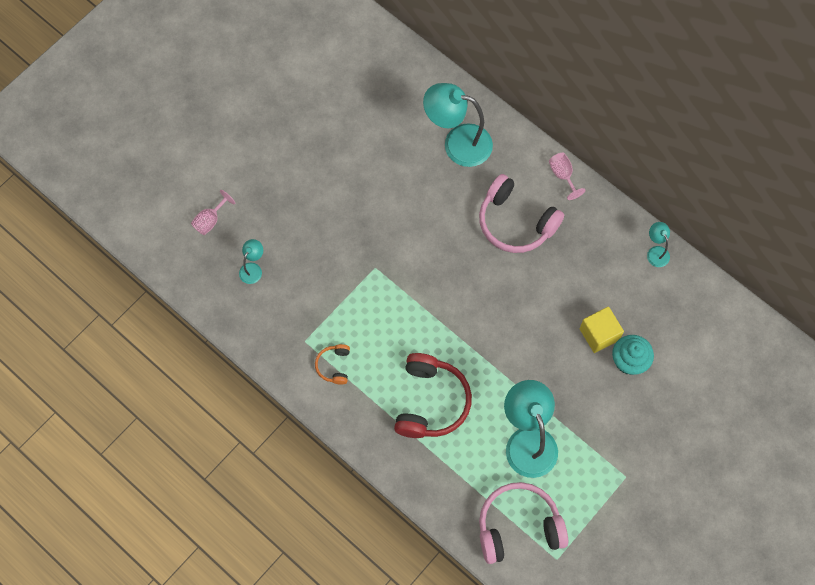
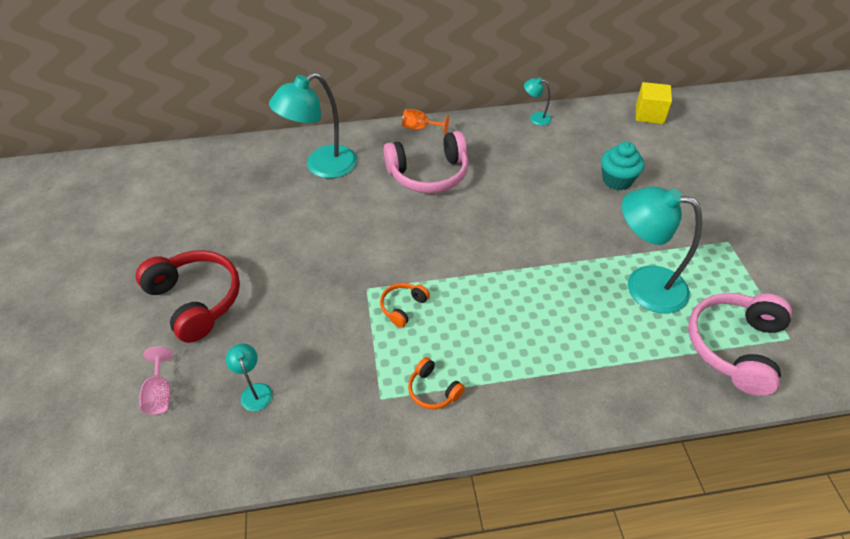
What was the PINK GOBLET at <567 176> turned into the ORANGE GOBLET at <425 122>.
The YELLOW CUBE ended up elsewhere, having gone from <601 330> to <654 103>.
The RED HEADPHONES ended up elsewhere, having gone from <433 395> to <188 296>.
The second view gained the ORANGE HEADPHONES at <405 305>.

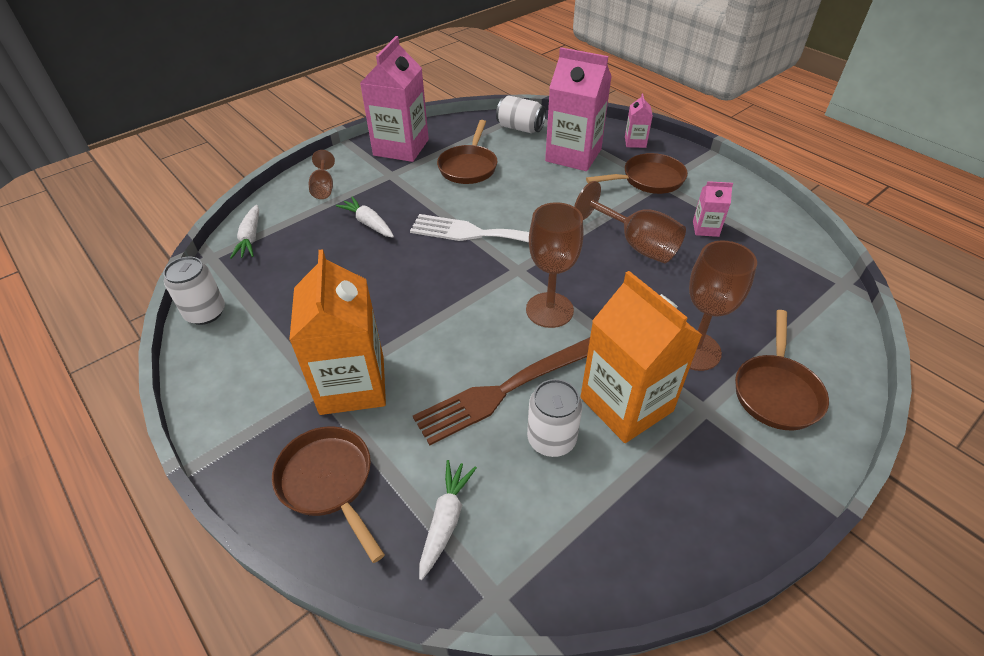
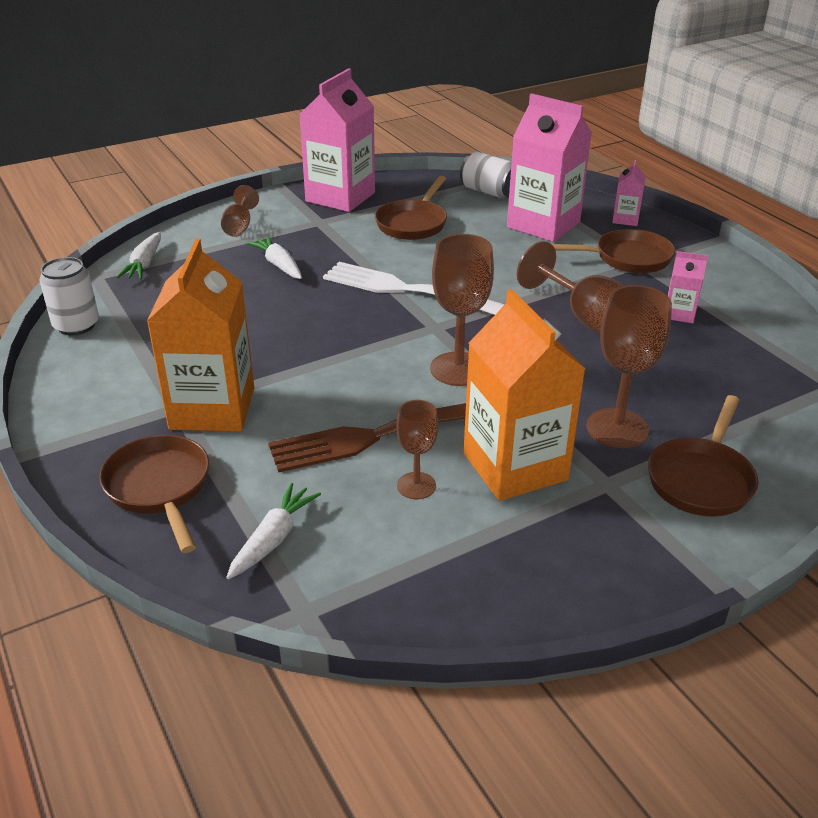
Where the WHITE CAN stood at <555 418>, the BROWN GOBLET came to stand at <417 449>.

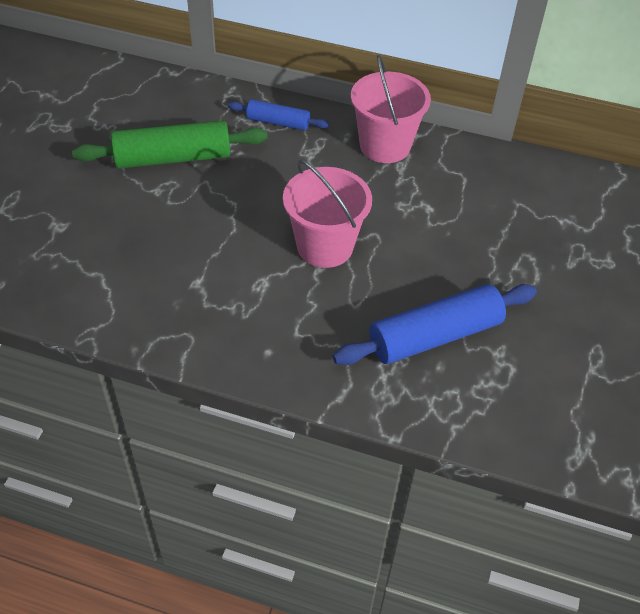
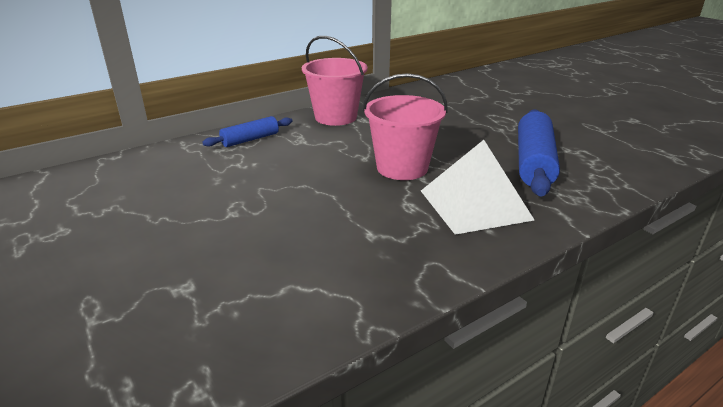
The second view lost the GREEN ROLLING PIN at <170 144>.
The second view gained the WHITE PYRAMID at <477 187>.

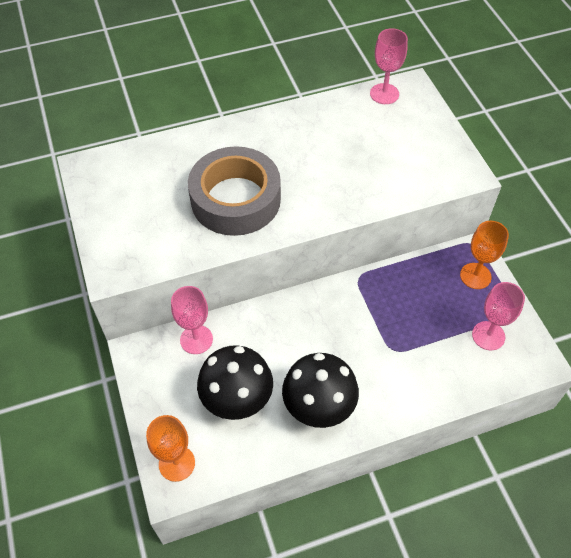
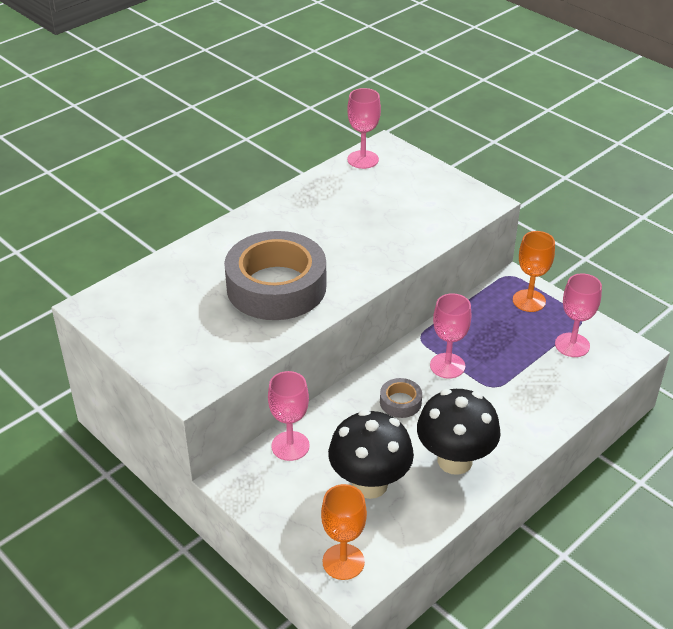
The second view gained the PINK GOBLET at <450 336>.
The second view gained the GREY TAPE at <401 398>.

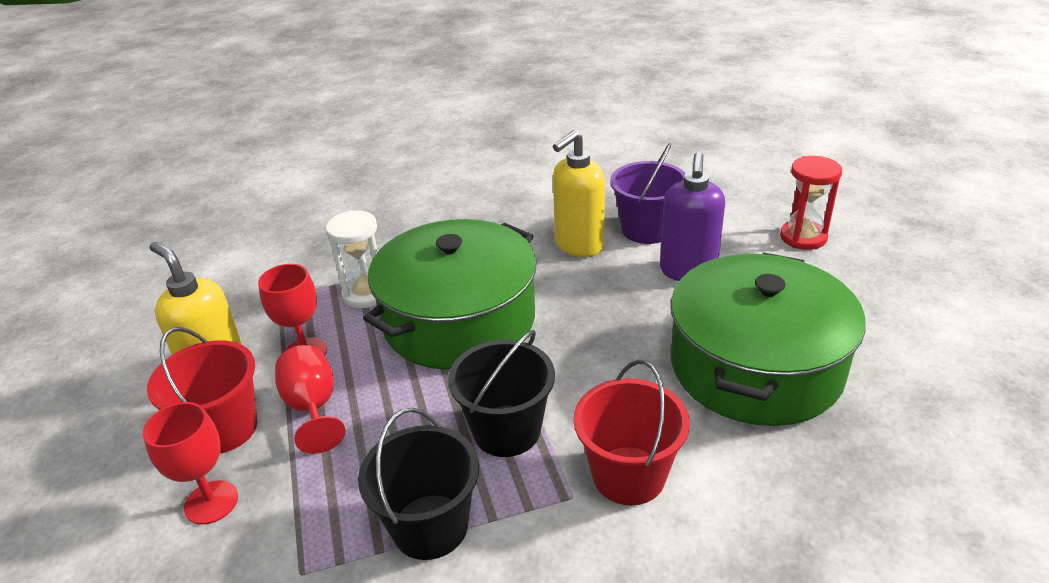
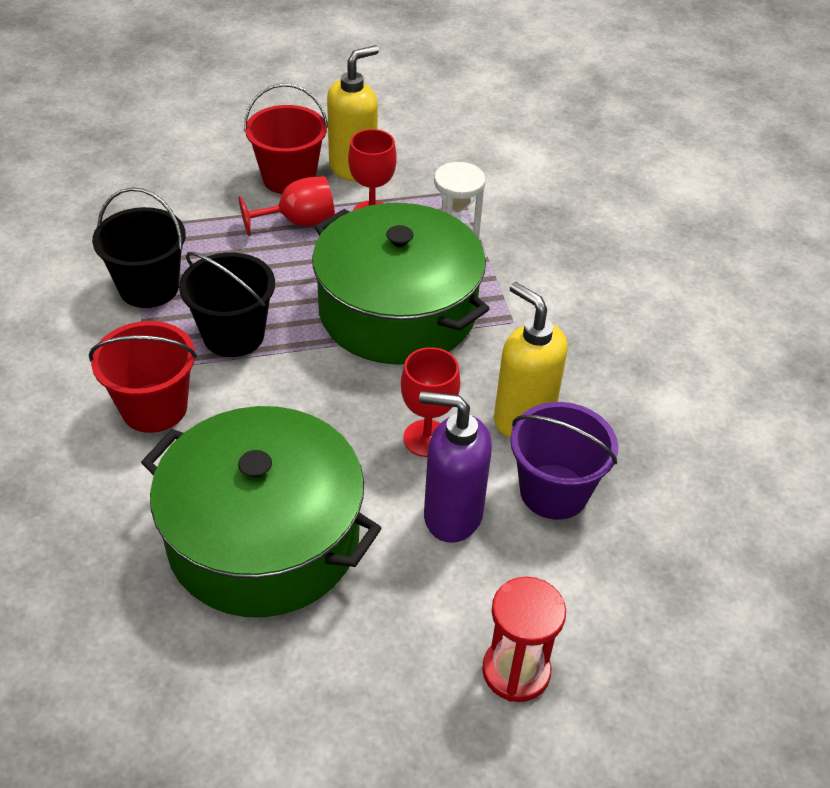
The RED GOBLET ended up elsewhere, having gone from <190 463> to <430 402>.

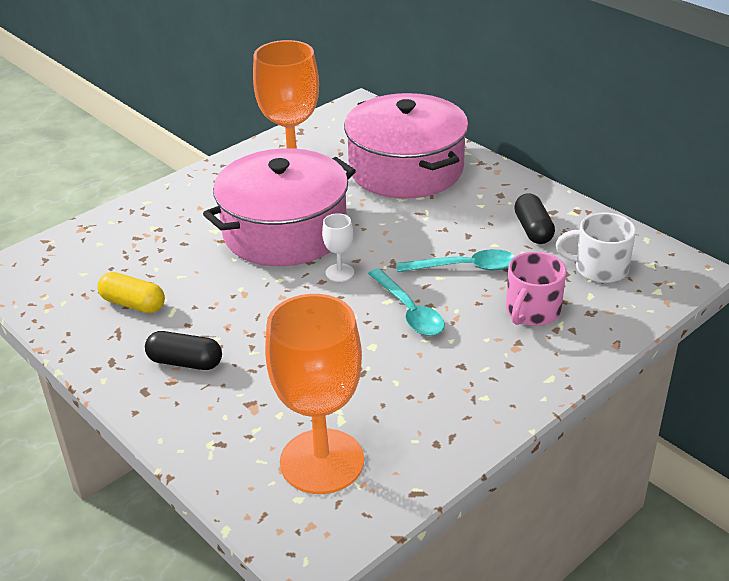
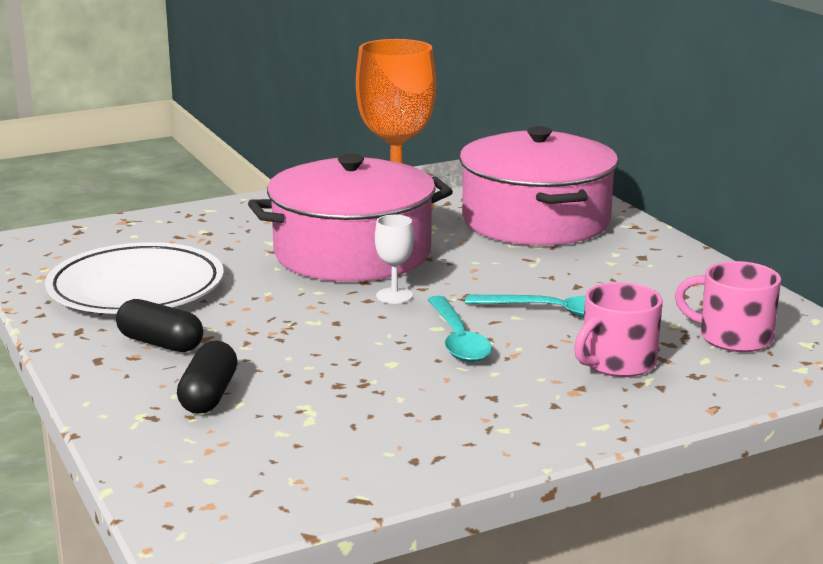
The BLACK CAPSULE ended up elsewhere, having gone from <534 218> to <207 377>.
What was the WHITE MUG at <596 248> turned into the PINK MUG at <728 306>.
Where the YELLOW CAPSULE stood at <131 292>, the WHITE PLATE came to stand at <134 278>.
The second view lost the ORANGE GOBLET at <314 394>.

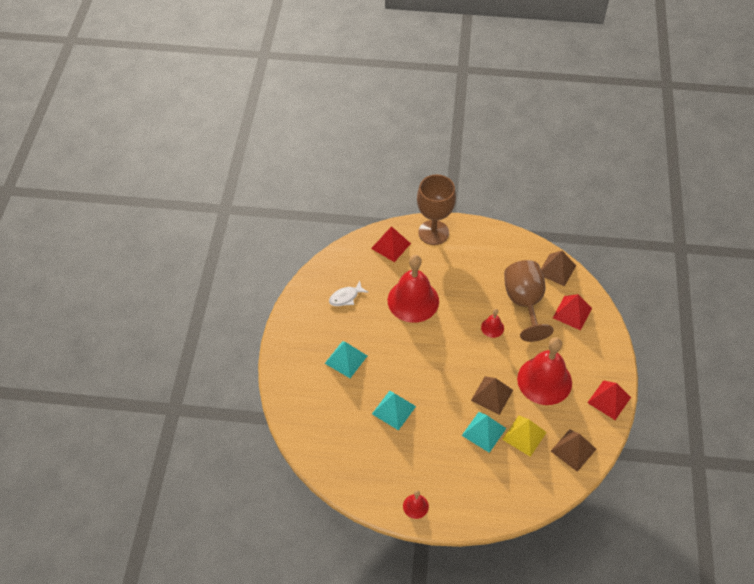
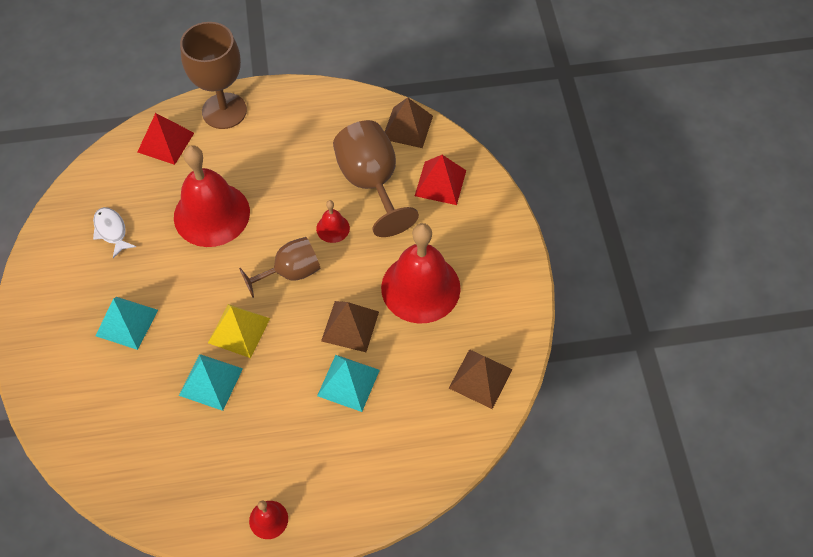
The WHITE FISH at <348 293> ended up facing another way, 105 degrees clockwise from before.
The second view lost the RED PYRAMID at <609 400>.
The YELLOW PYRAMID ended up elsewhere, having gone from <524 436> to <239 331>.
The second view gained the BROWN GOBLET at <280 267>.

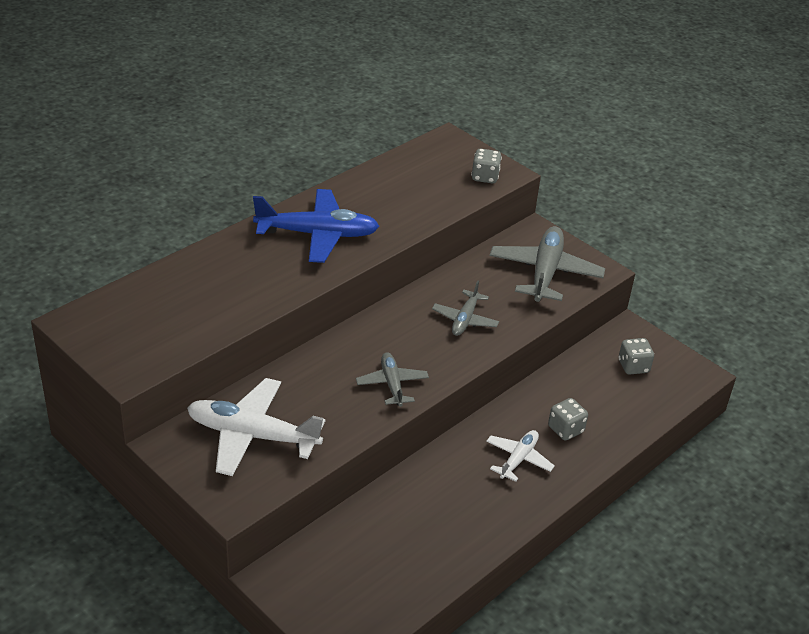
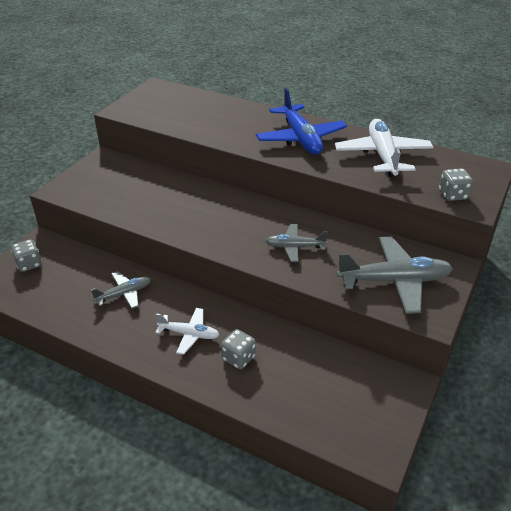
The GREY DICE ended up elsewhere, having gone from <636 356> to <26 255>.
The GREY PLANE ended up elsewhere, having gone from <392 379> to <121 290>.
The WHITE PLANE ended up elsewhere, having gone from <256 427> to <384 148>.

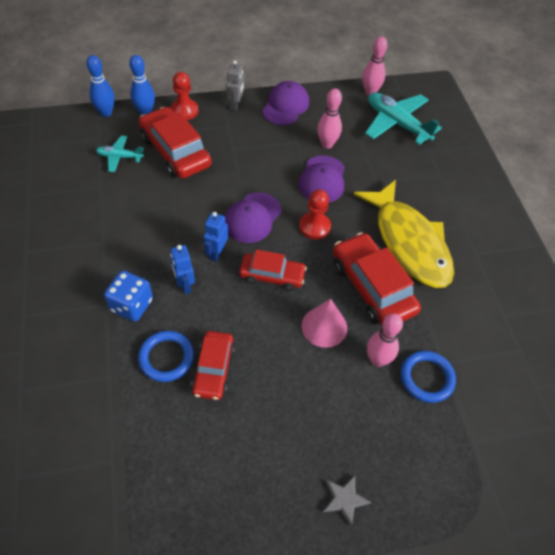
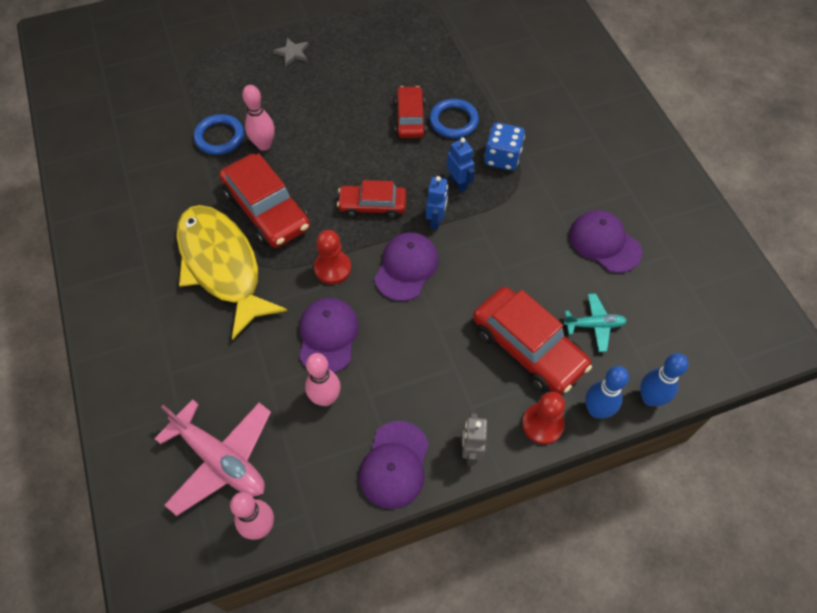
What was the TURQUOISE PLANE at <403 118> turned into the PINK PLANE at <212 457>.
The second view lost the PINK CONE at <324 323>.
The second view gained the PURPLE CAP at <605 241>.

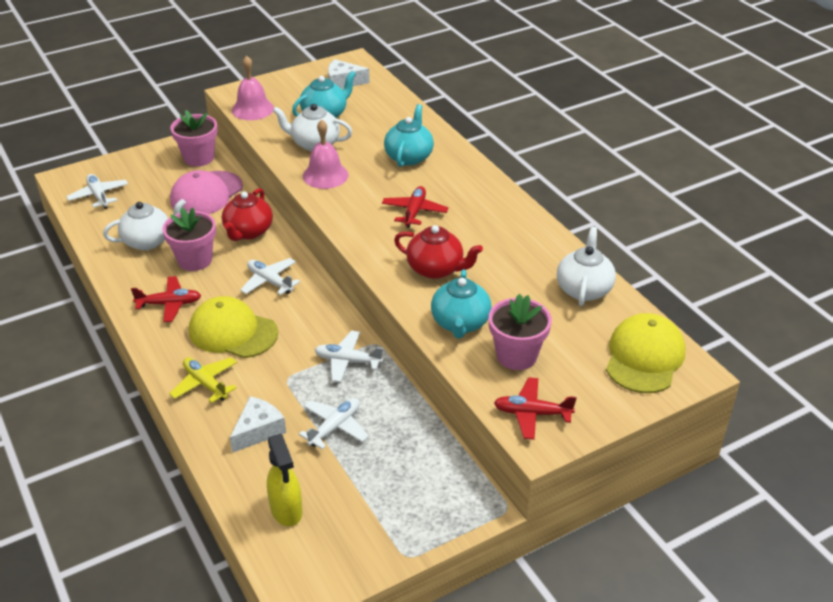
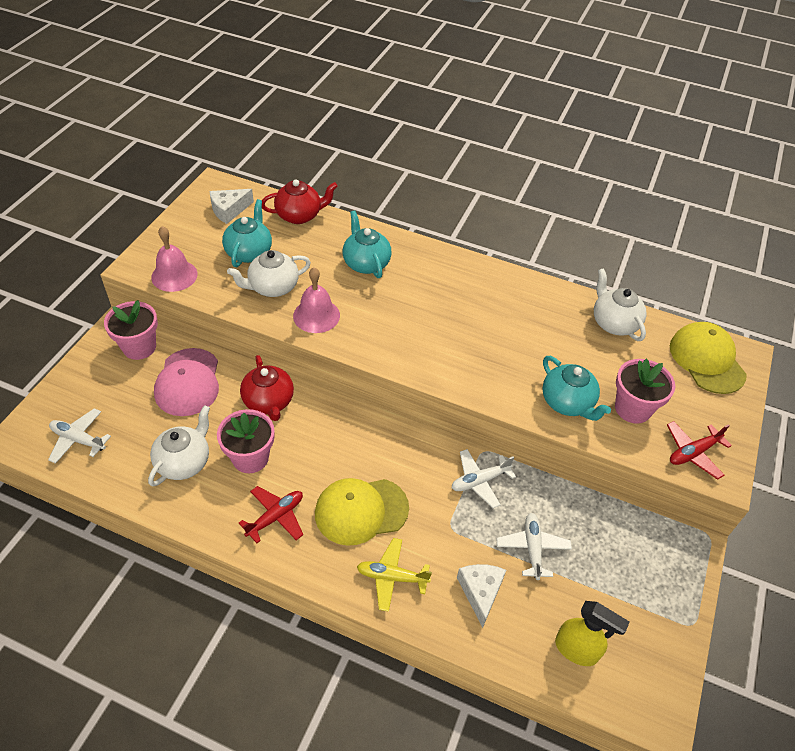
The second view lost the RED PLANE at <415 207>.
The RED TEAPOT ended up elsewhere, having gone from <438 252> to <300 201>.
The second view lost the WHITE PLANE at <270 276>.

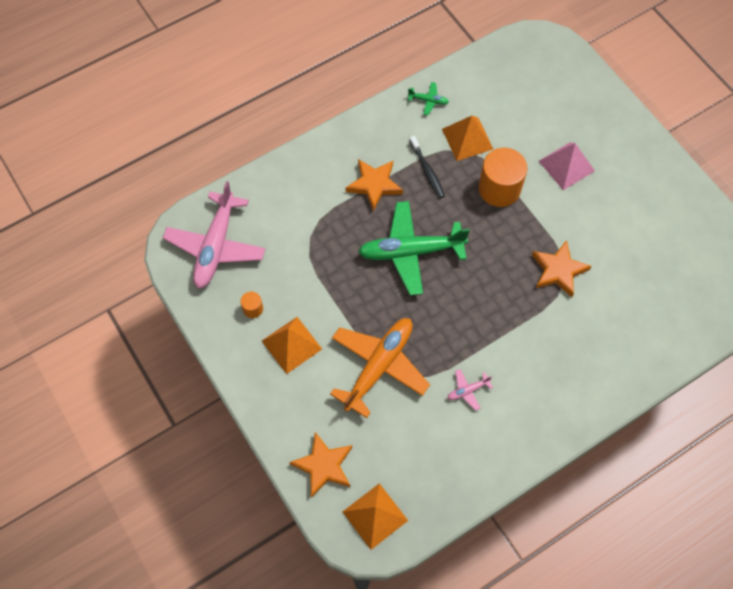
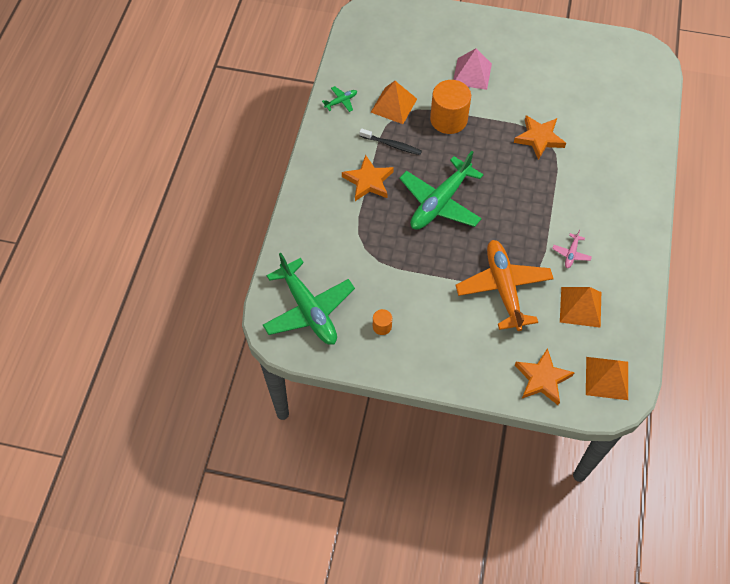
What was the PINK PLANE at <214 235> turned into the GREEN PLANE at <309 299>.
The ORANGE PYRAMID ended up elsewhere, having gone from <292 345> to <580 307>.

